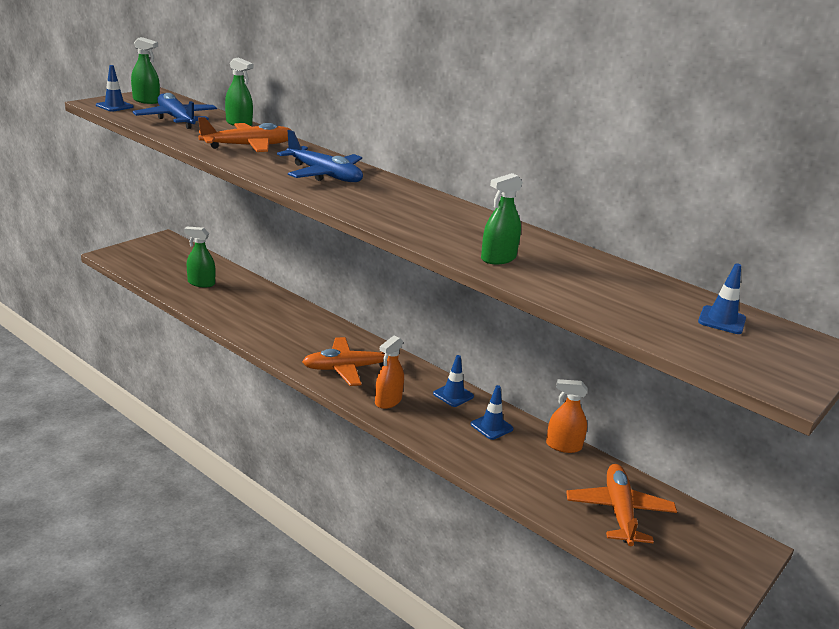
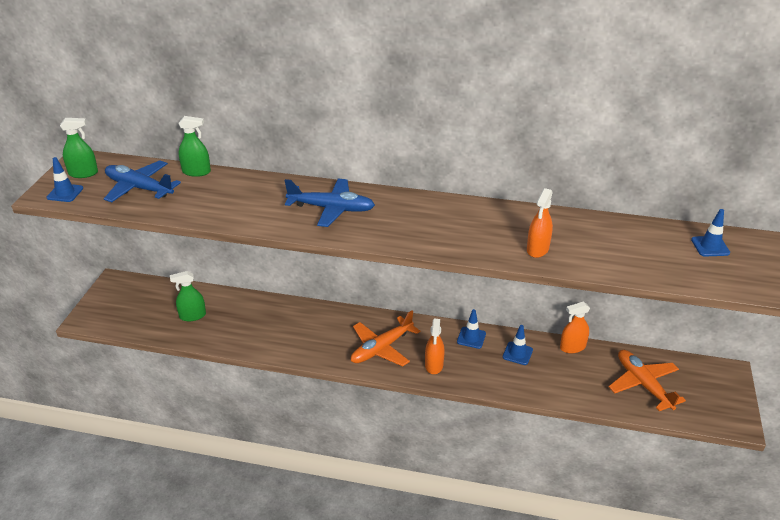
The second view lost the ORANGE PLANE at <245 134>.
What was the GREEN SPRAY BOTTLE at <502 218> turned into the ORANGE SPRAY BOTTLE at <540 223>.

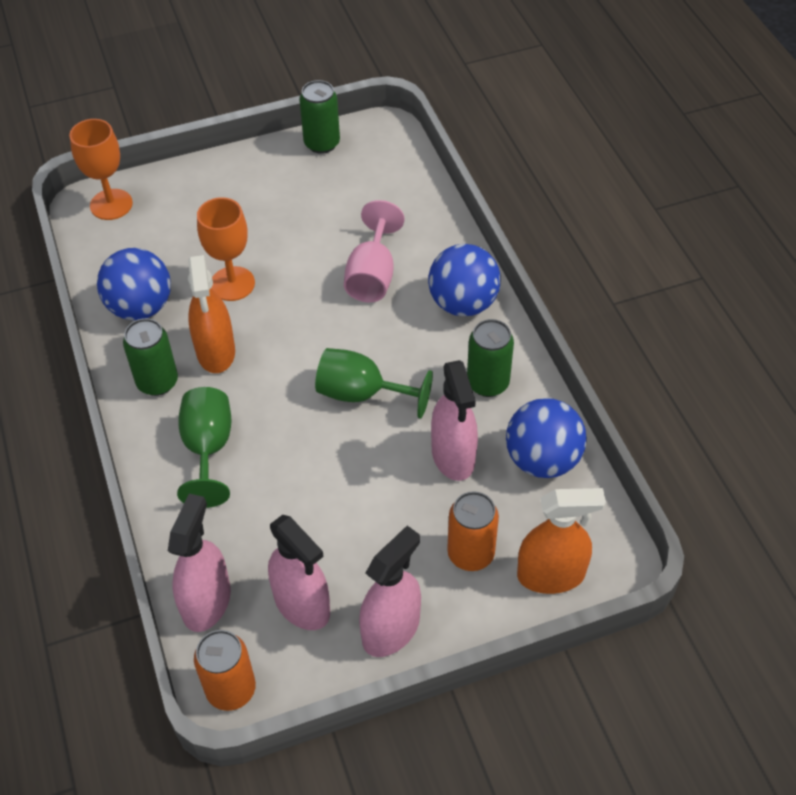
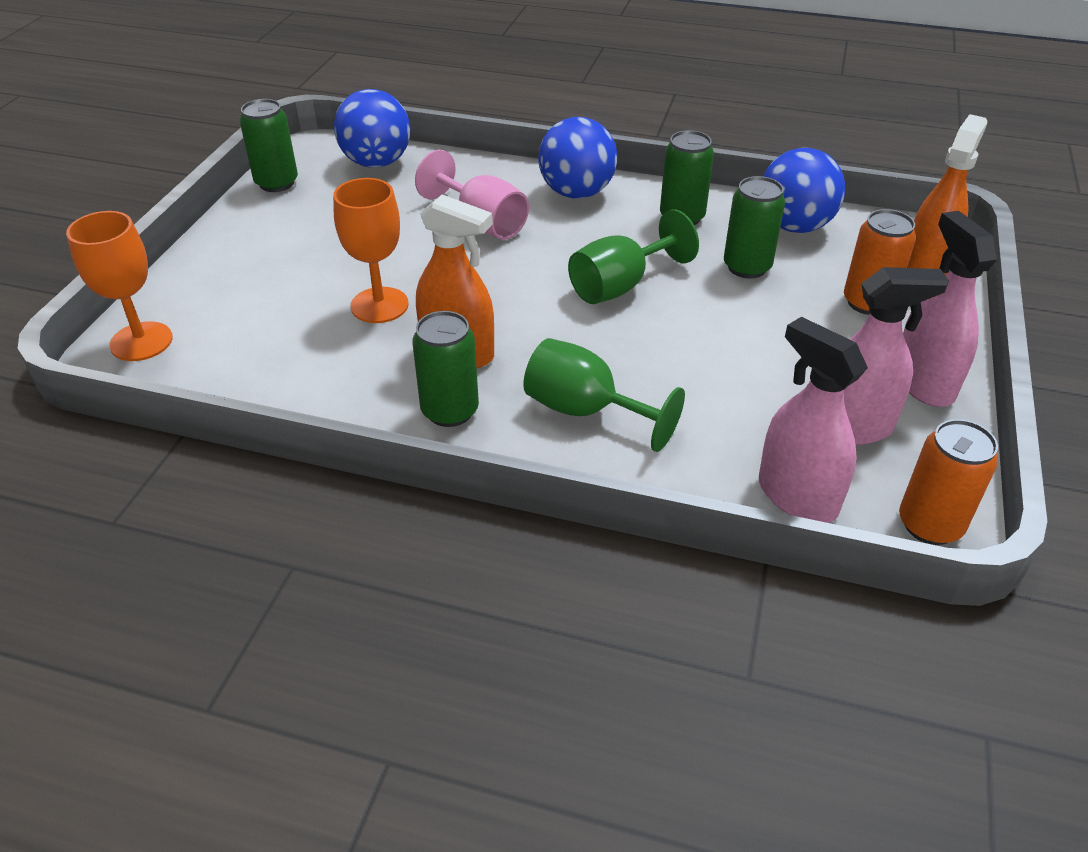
The BLUE BALL ended up elsewhere, having gone from <134 284> to <372 128>.
Where the PINK SPRAY BOTTLE stood at <454 420>, the GREEN CAN came to stand at <754 227>.

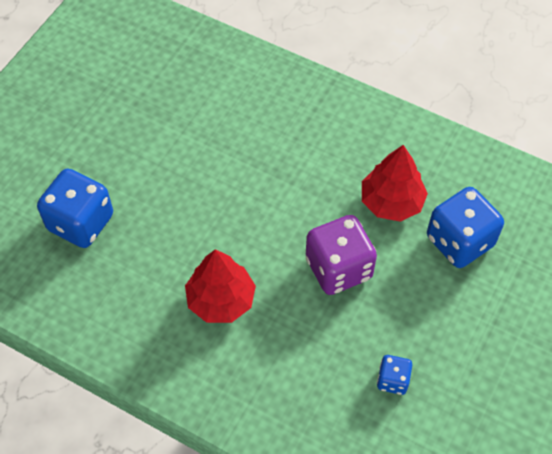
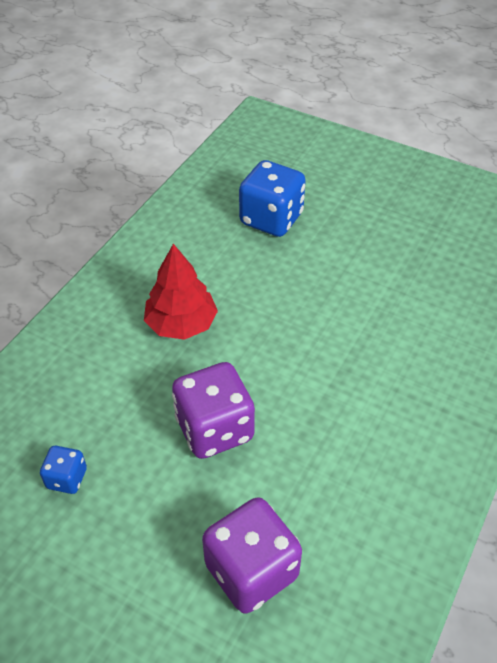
The second view lost the RED TREE at <395 183>.
What was the BLUE DICE at <465 227> turned into the PURPLE DICE at <252 555>.

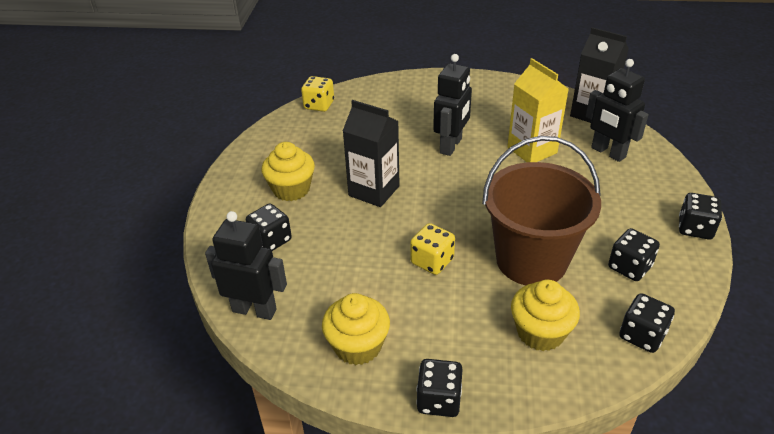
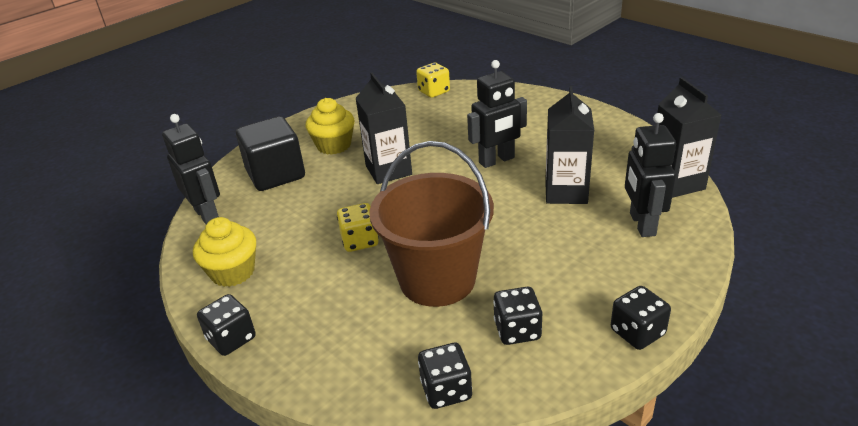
What was the YELLOW CARTON at <538 110> turned into the BLACK CARTON at <569 145>.
Where the BLACK DICE stood at <269 227>, the BLACK CUBE came to stand at <270 153>.
The second view lost the YELLOW CUPCAKE at <545 315>.

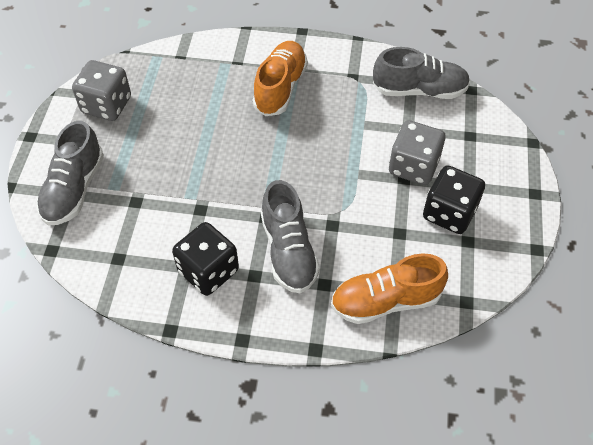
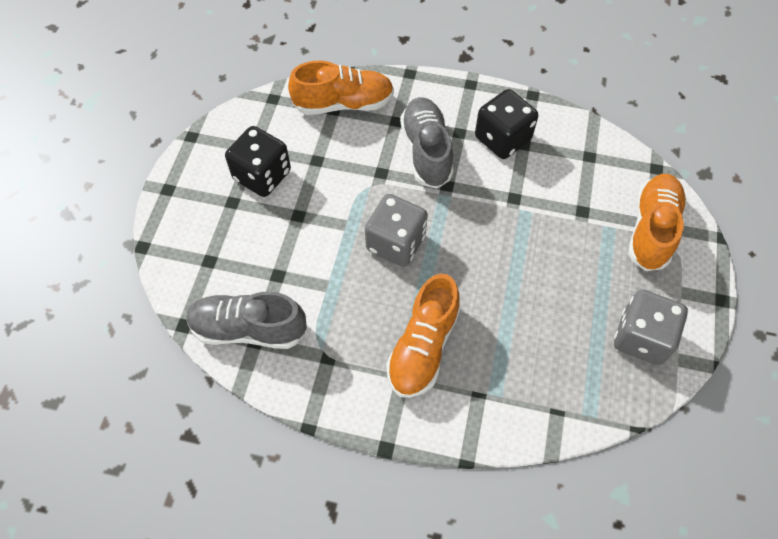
The GREY DICE ended up elsewhere, having gone from <417 152> to <396 230>.
What was the GREY SHOE at <70 173> turned into the ORANGE SHOE at <657 222>.

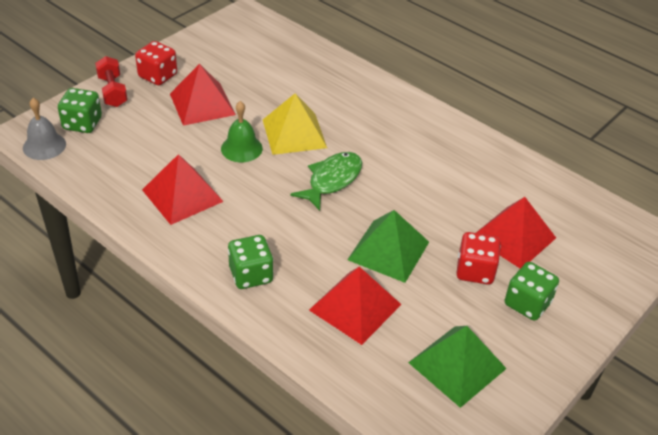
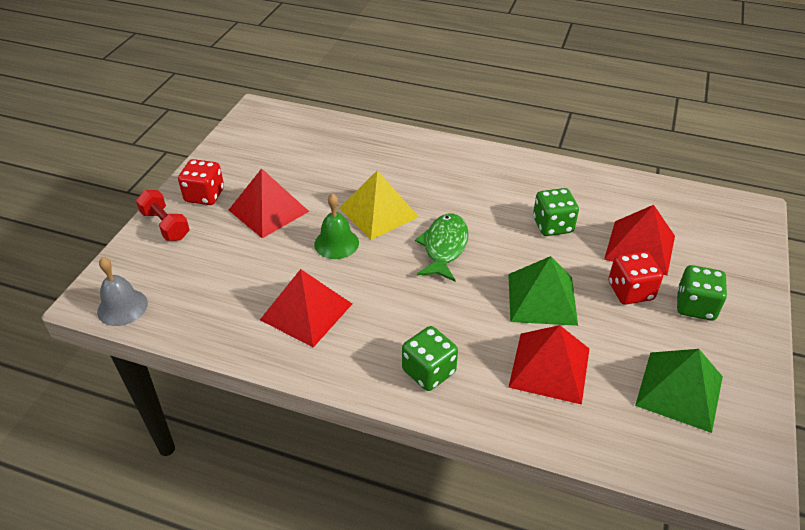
The GREEN DICE ended up elsewhere, having gone from <80 110> to <556 212>.

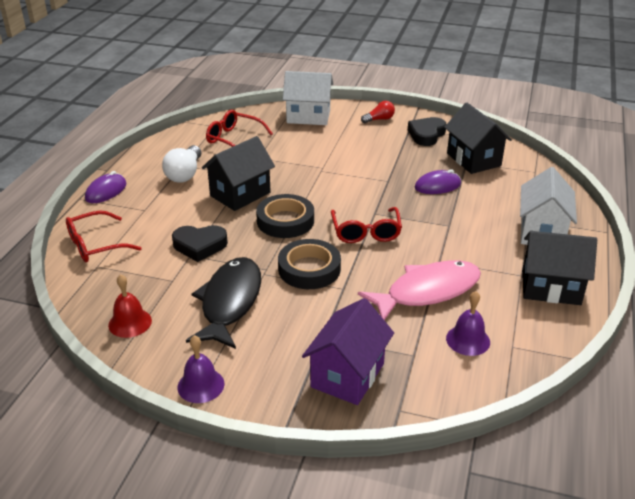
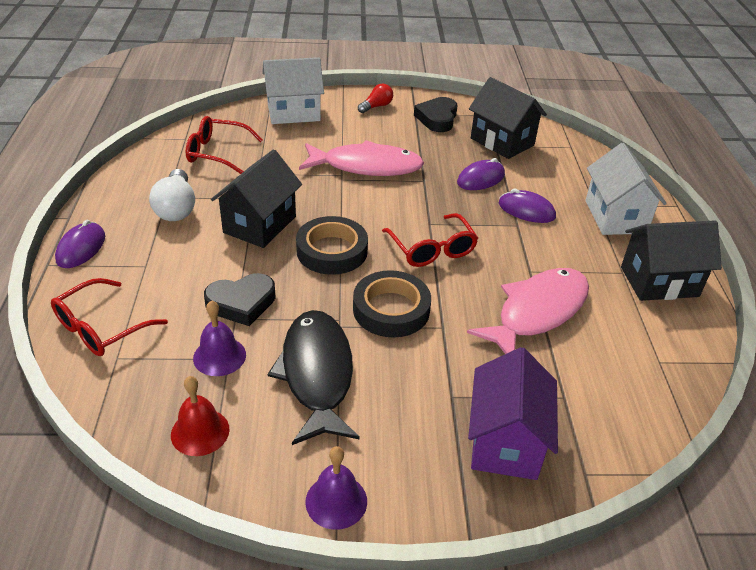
The PURPLE BELL ended up elsewhere, having gone from <468 323> to <219 338>.
The second view gained the PINK FISH at <361 158>.
The second view gained the PURPLE MOUSE at <527 206>.

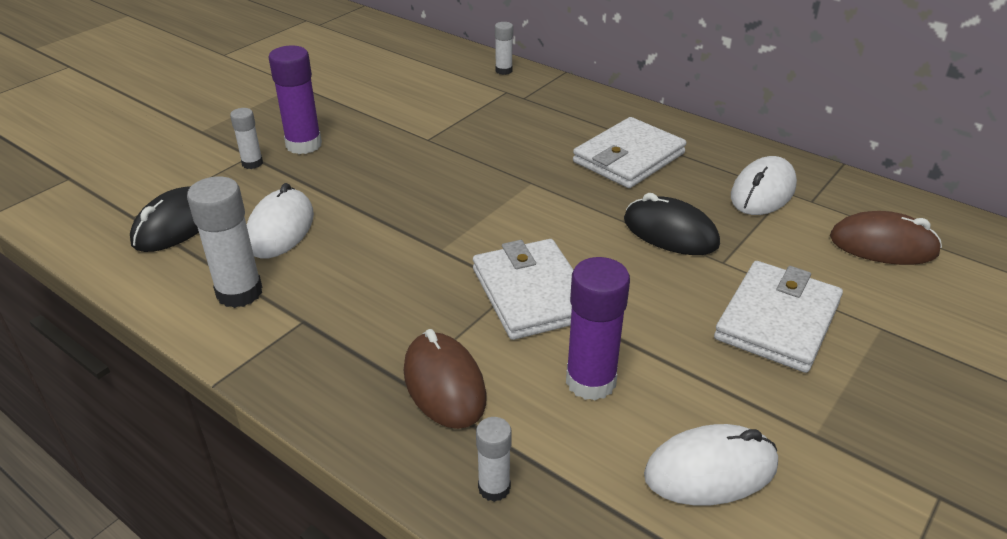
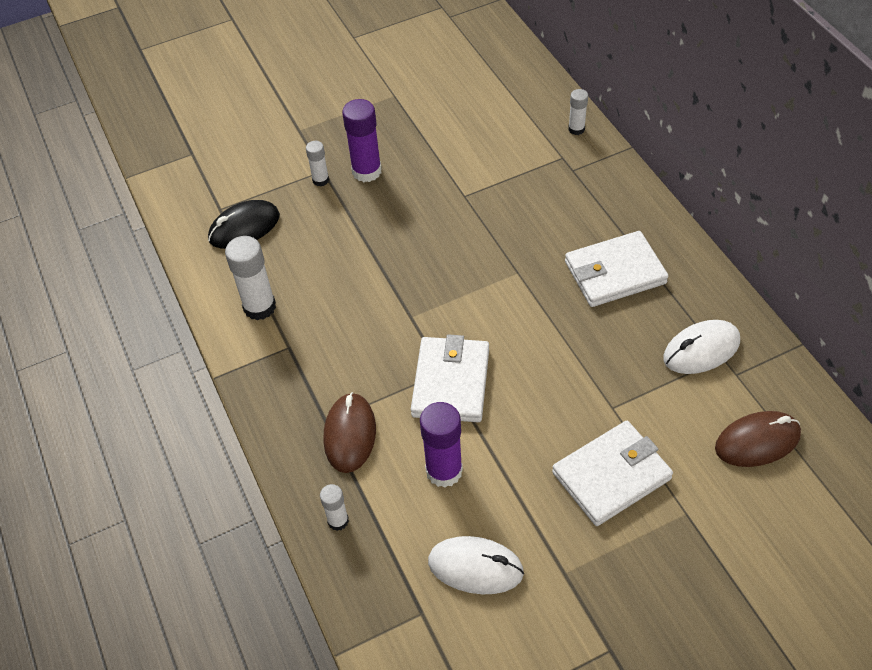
The second view lost the WHITE MOUSE at <280 221>.
The second view lost the BLACK MOUSE at <672 224>.
The BROWN MOUSE at <886 238> ended up facing another way, 60 degrees counterclockwise from before.

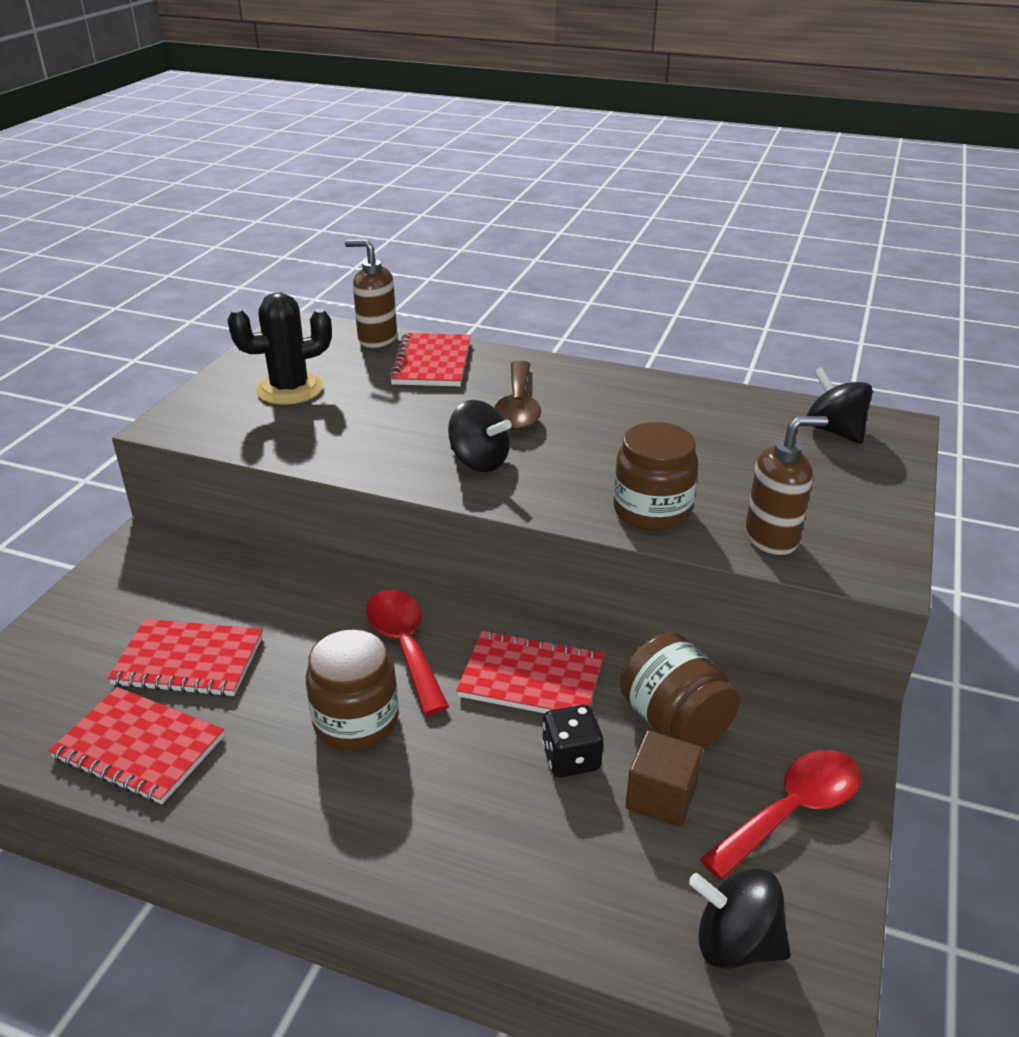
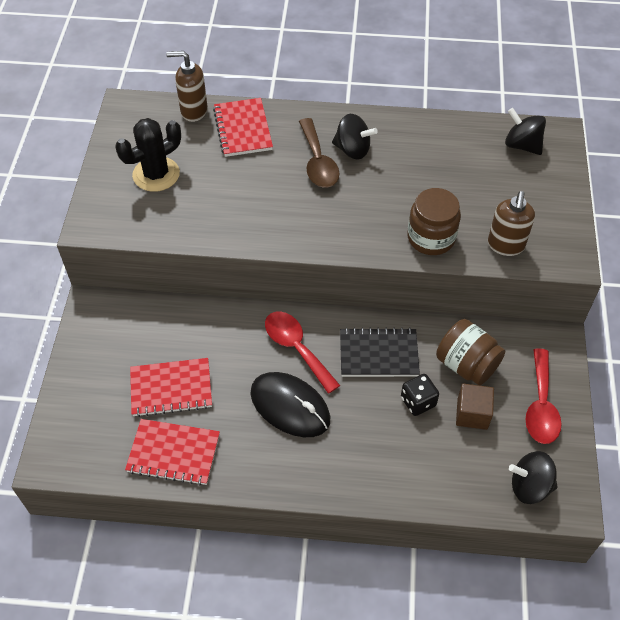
The BLACK SPINNING TOP ended up elsewhere, having gone from <480 436> to <355 137>.
The BROWN SOAP DISPENSER at <786 485> ended up facing another way, 135 degrees clockwise from before.
Where the BROWN JAR stood at <352 689>, the BLACK MOUSE came to stand at <290 404>.
What was the RED NOTEBOOK at <530 671> turned into the BLACK NOTEBOOK at <380 352>.
The RED SPOON at <780 815> ended up facing another way, 150 degrees clockwise from before.

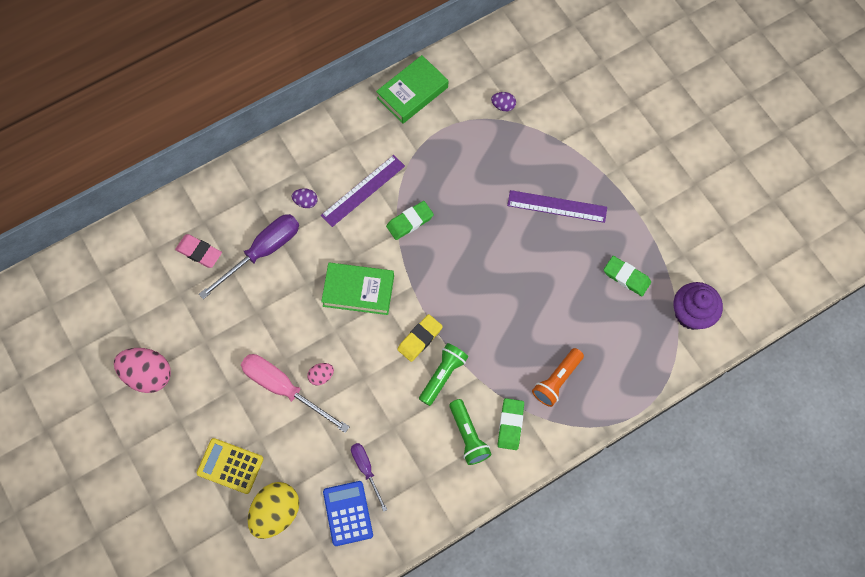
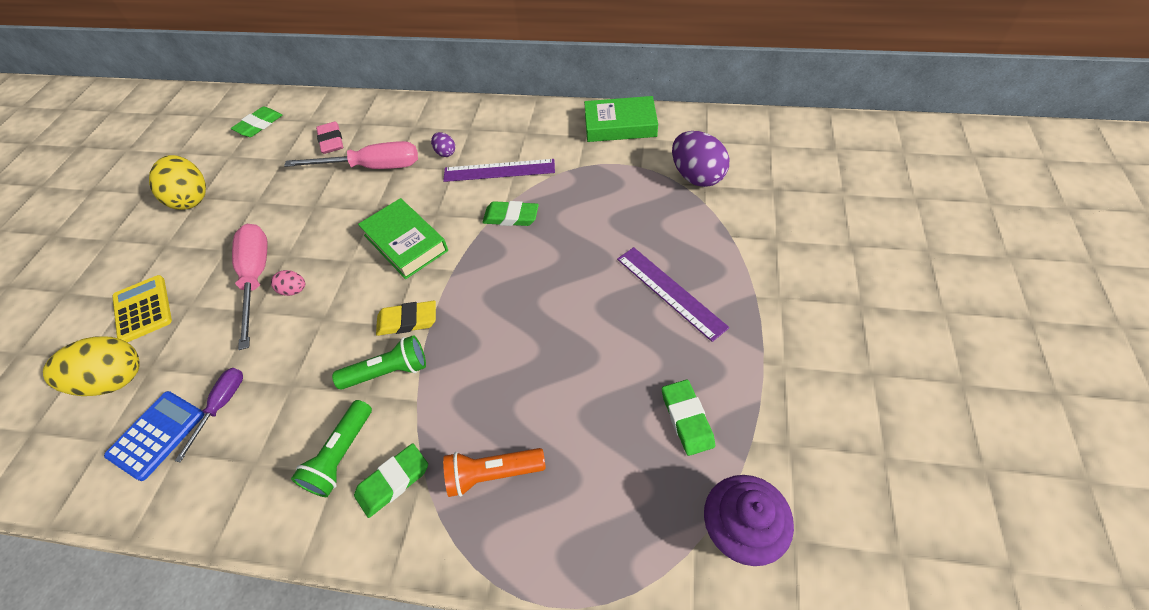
The size of the PURPLE EGG at <503 102> changed by a factor of 2.05.
What was the PURPLE SCREWDRIVER at <249 256> turned into the PINK SCREWDRIVER at <351 155>.
What was the PINK EGG at <142 370> turned into the YELLOW EGG at <177 182>.
The second view gained the GREEN ERASER at <256 122>.

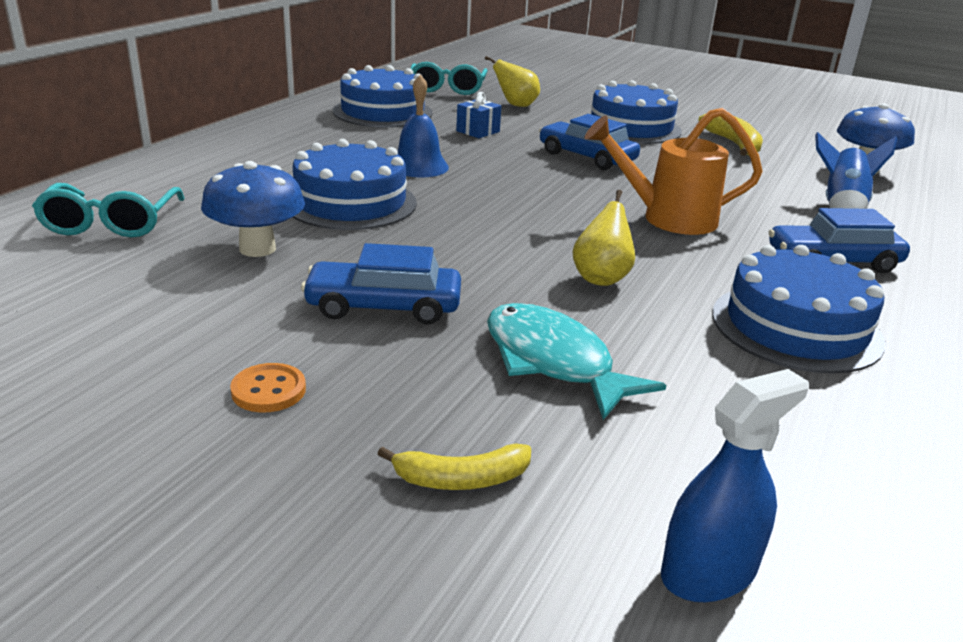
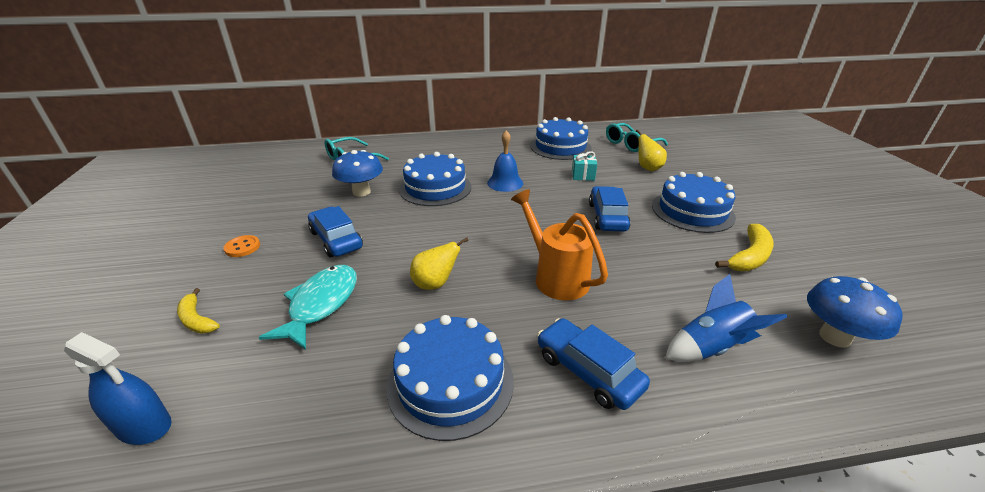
What was the BLUE GIFT at <478 115> turned into the TURQUOISE GIFT at <584 166>.

